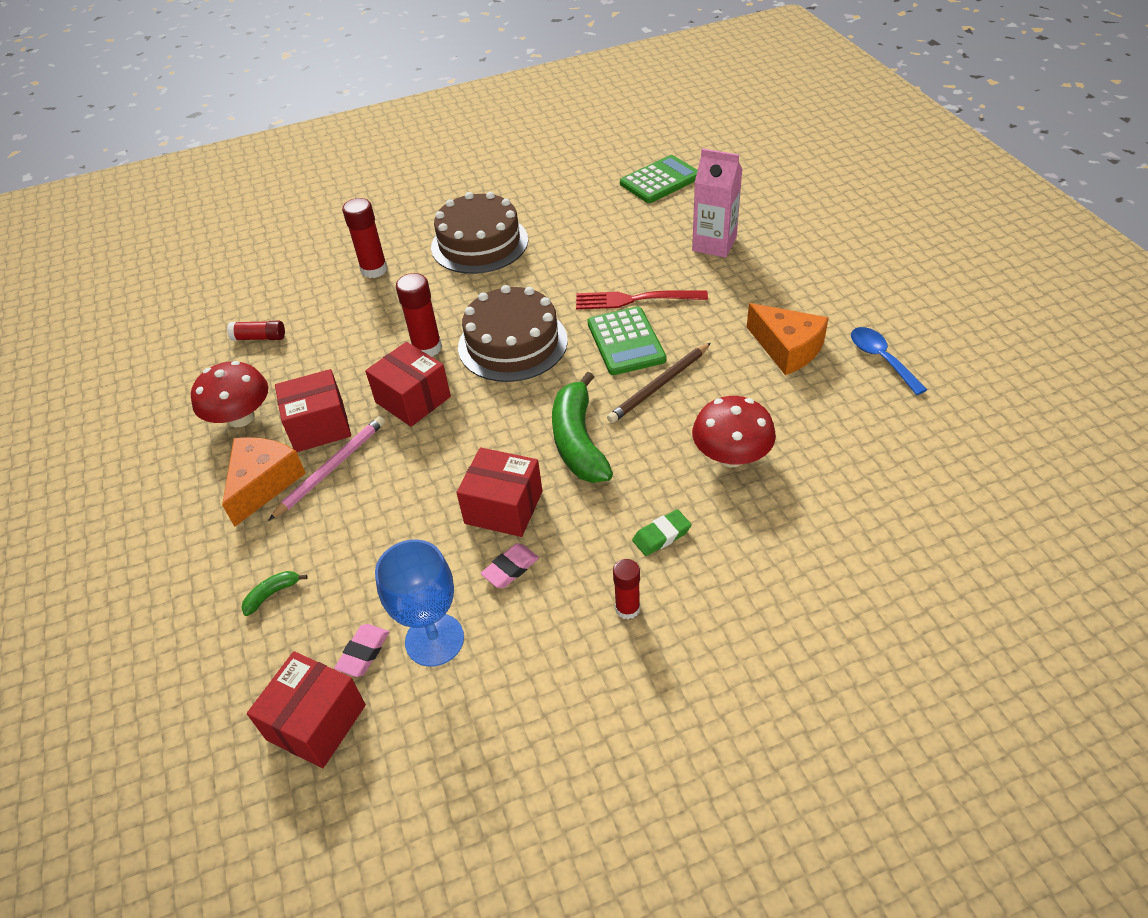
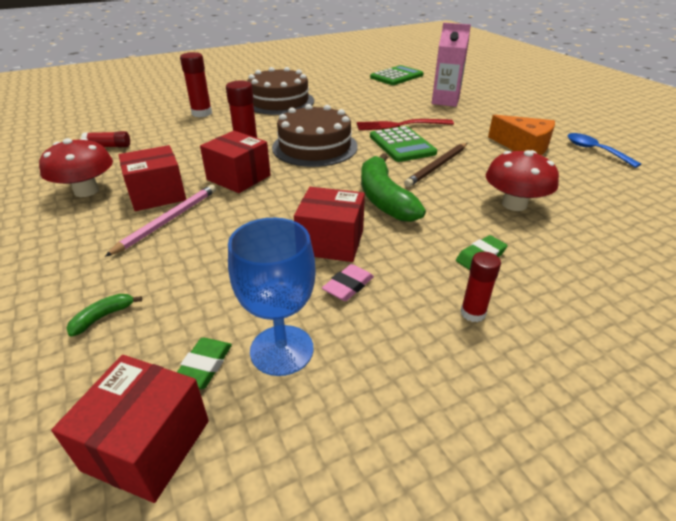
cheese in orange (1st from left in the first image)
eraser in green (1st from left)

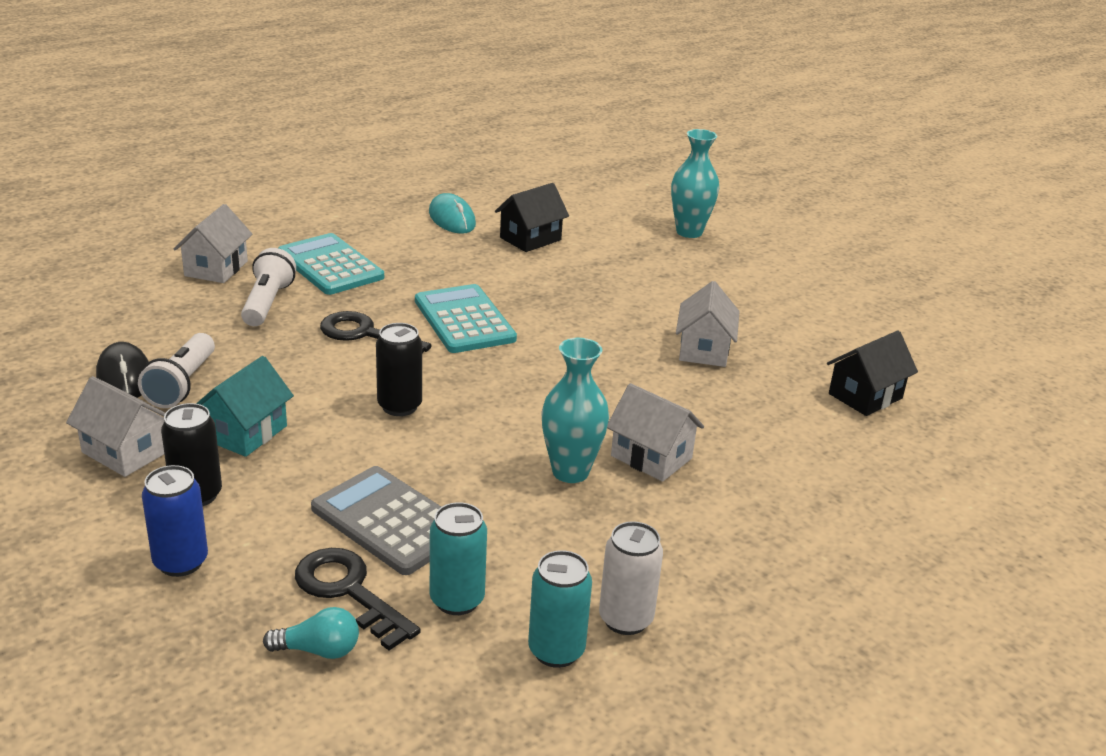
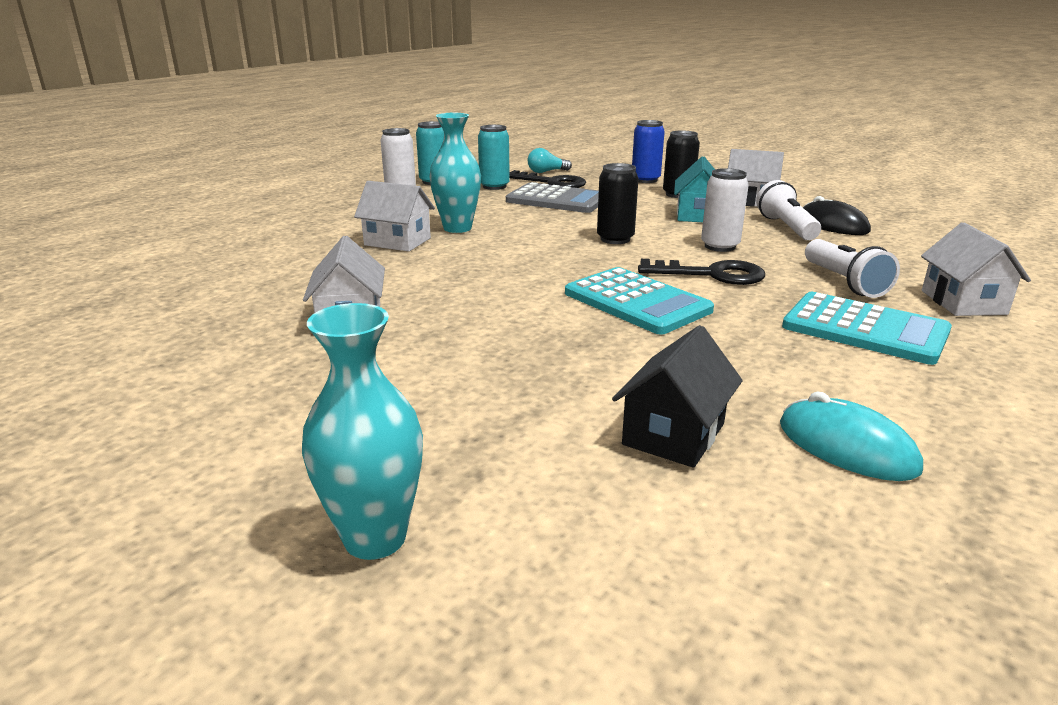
house in black (2nd from left in the first image)
can in white (2nd from left)

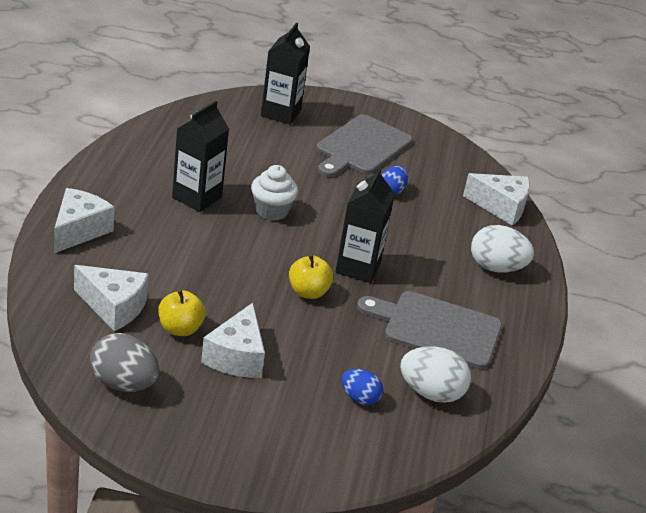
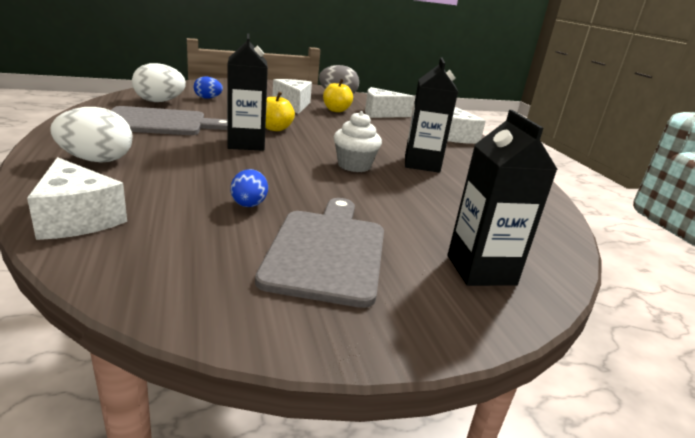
cheese in white (1st from left)

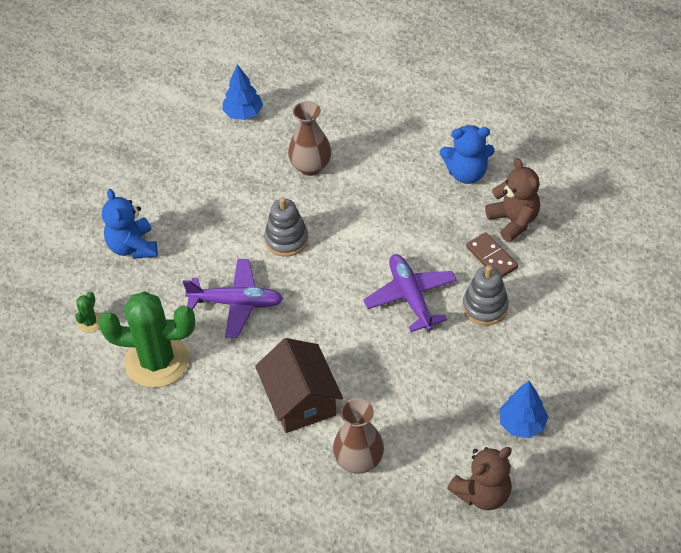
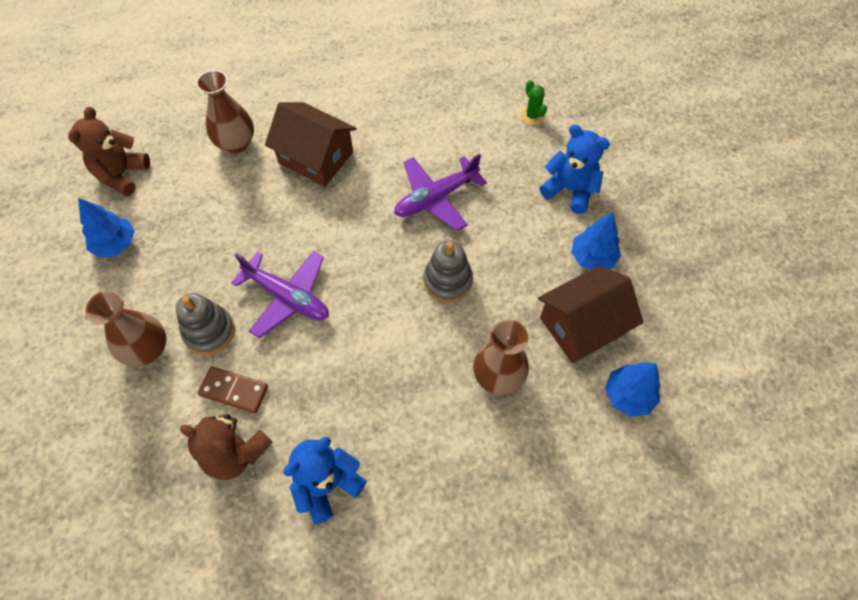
cactus in green (2nd from left in the first image)
vase in brown (1st from left)
house in brown (2nd from left)
tree in blue (2nd from left)

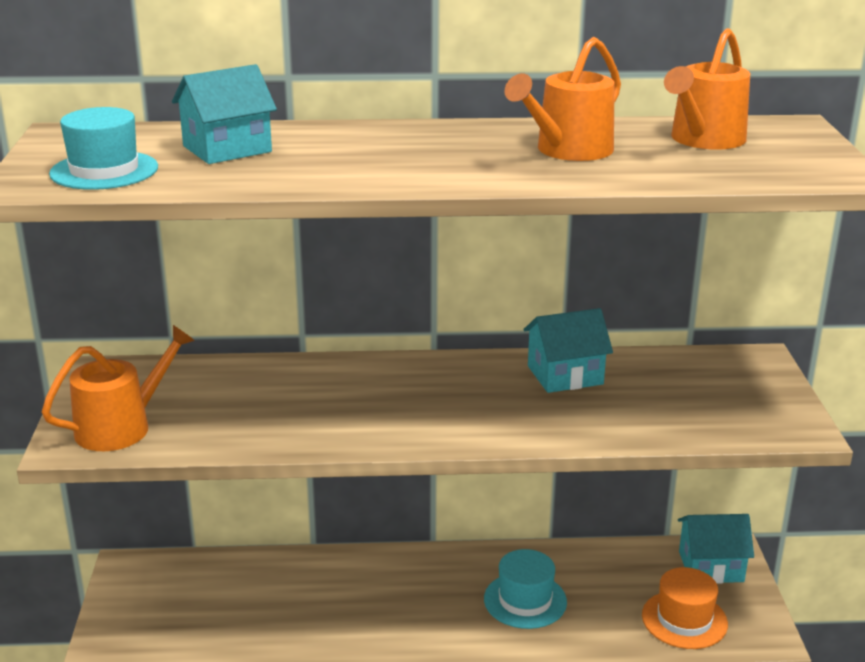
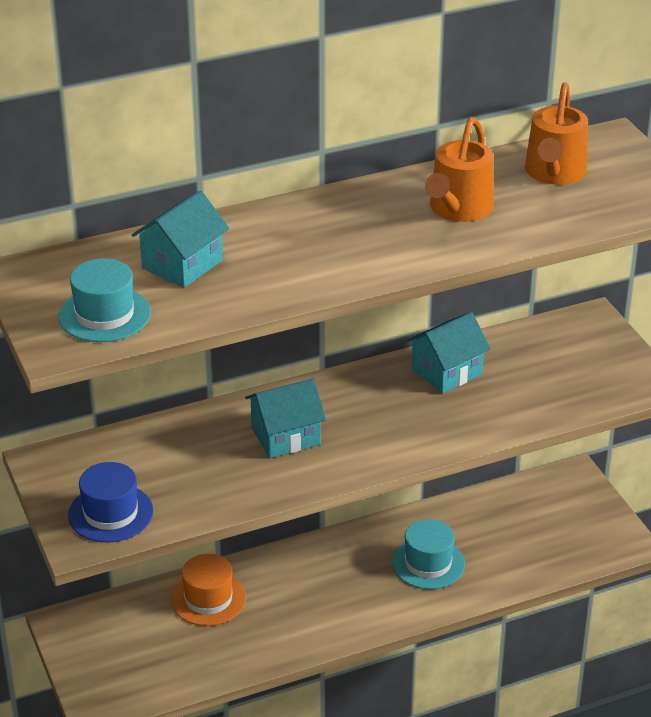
hat in blue
hat in orange
house in turquoise (2nd from left)

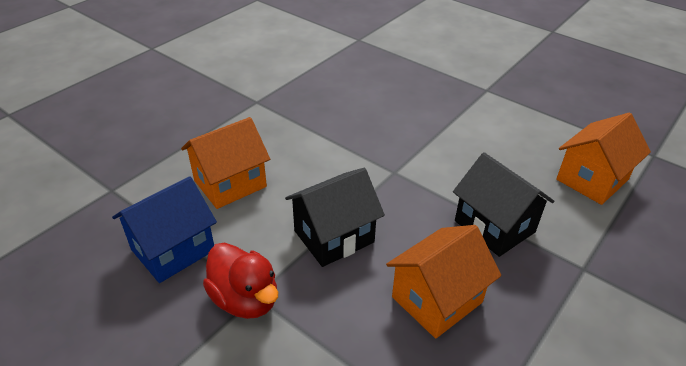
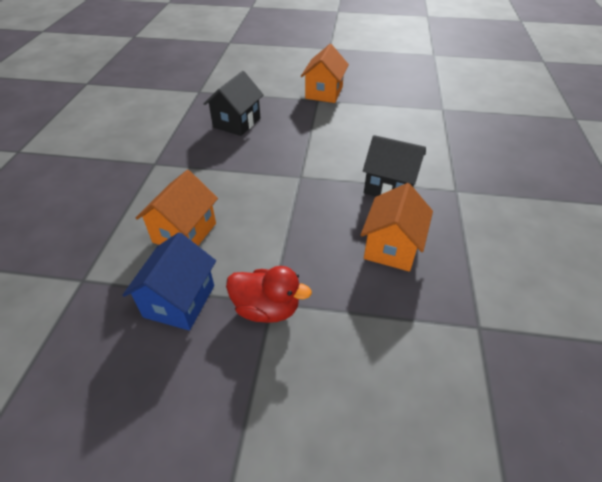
house in black (1st from left)
house in orange (2nd from left)

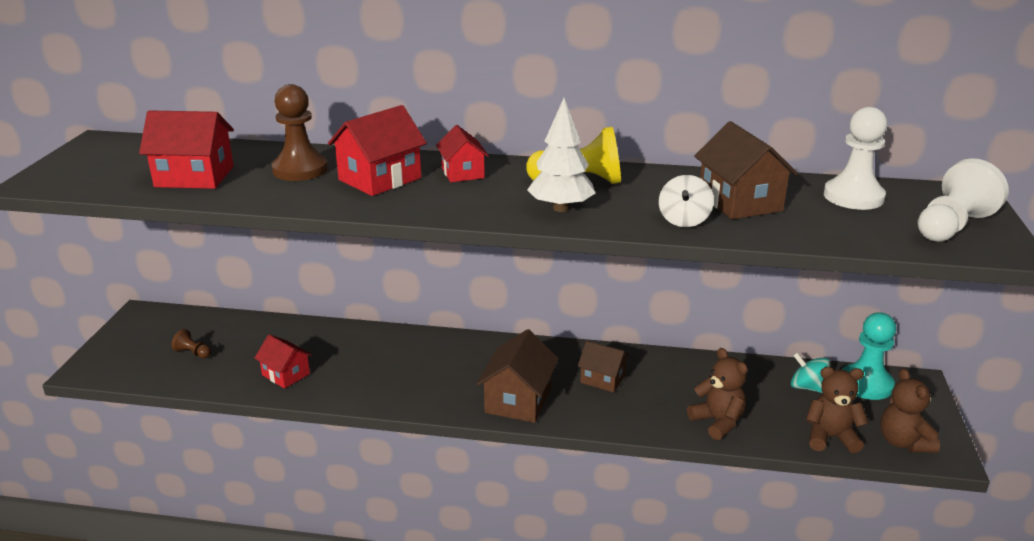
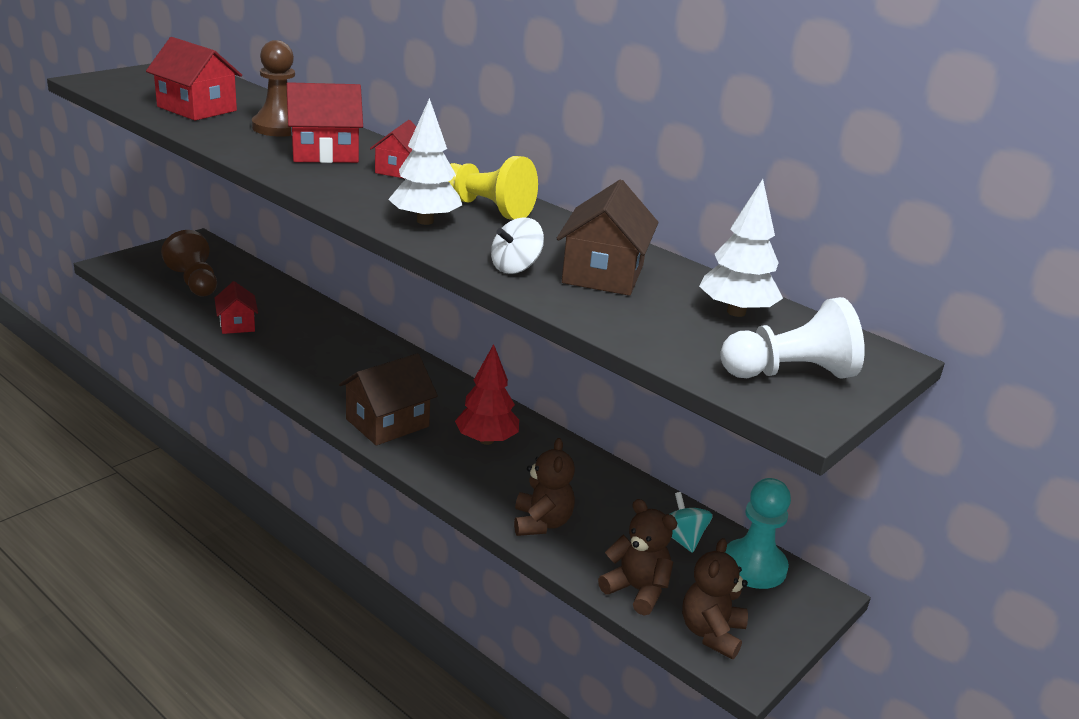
pawn in brown (1st from left)
tree in red
tree in white (2nd from left)

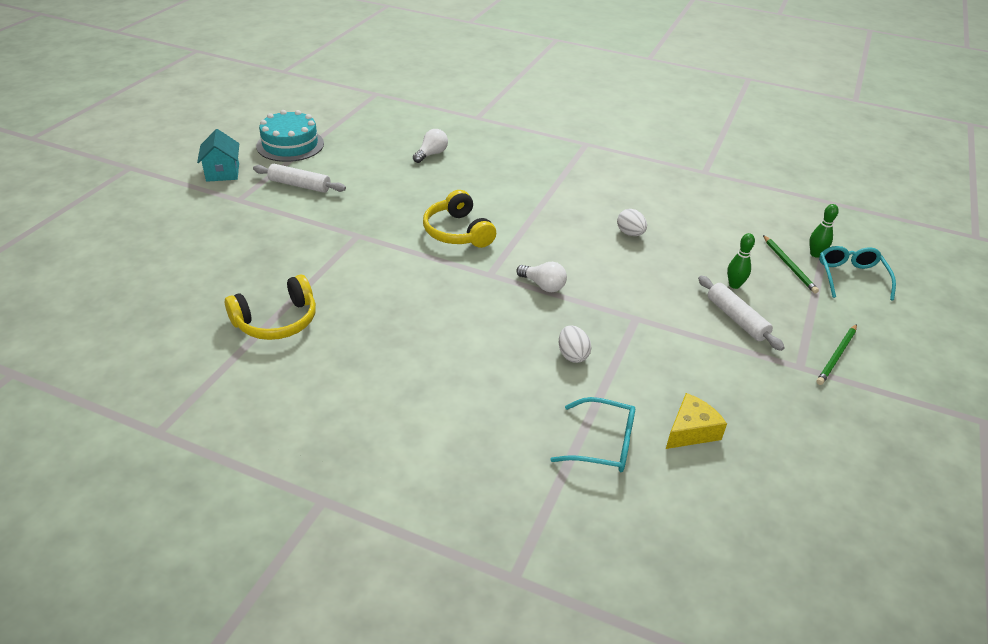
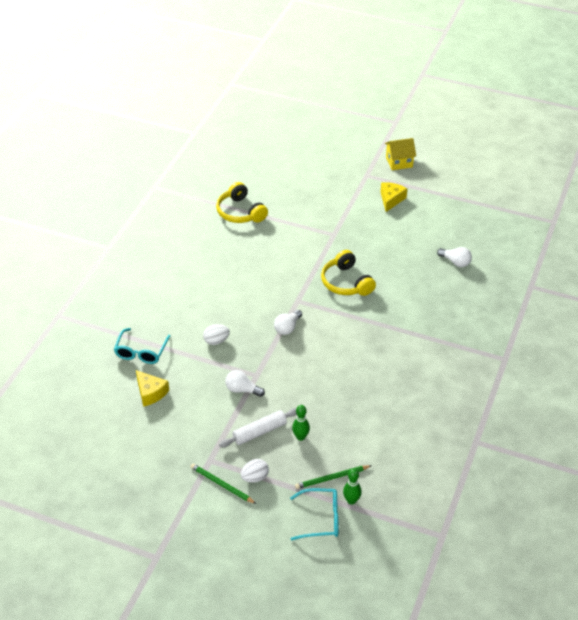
house in yellow
cheese in yellow (2nd from left)
cake in turquoise
headphones in yellow (2nd from left)
egg in white (2nd from left)
light bulb in white (1st from left)

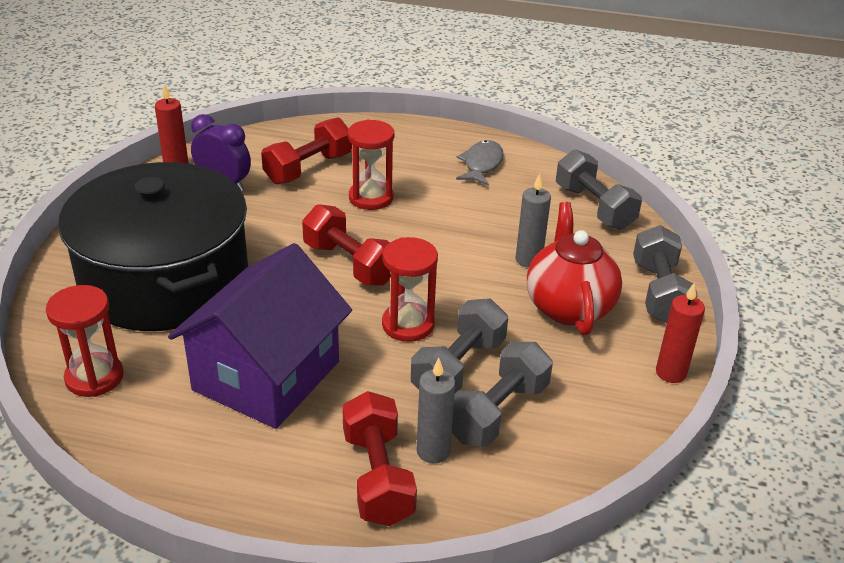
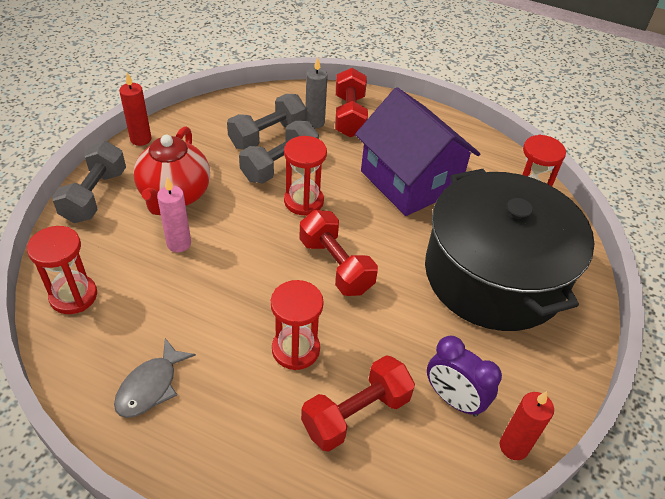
house in purple
candle in pink
hourglass in red (1st from left)

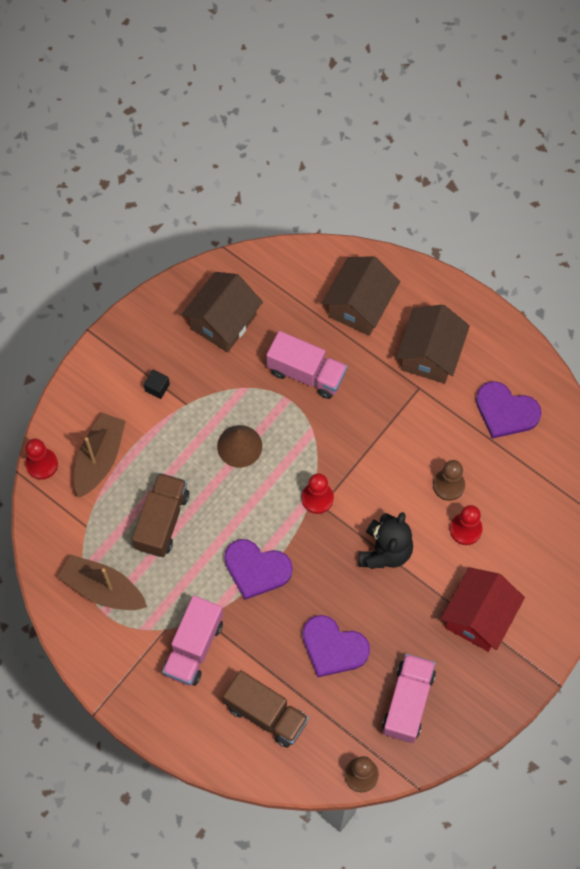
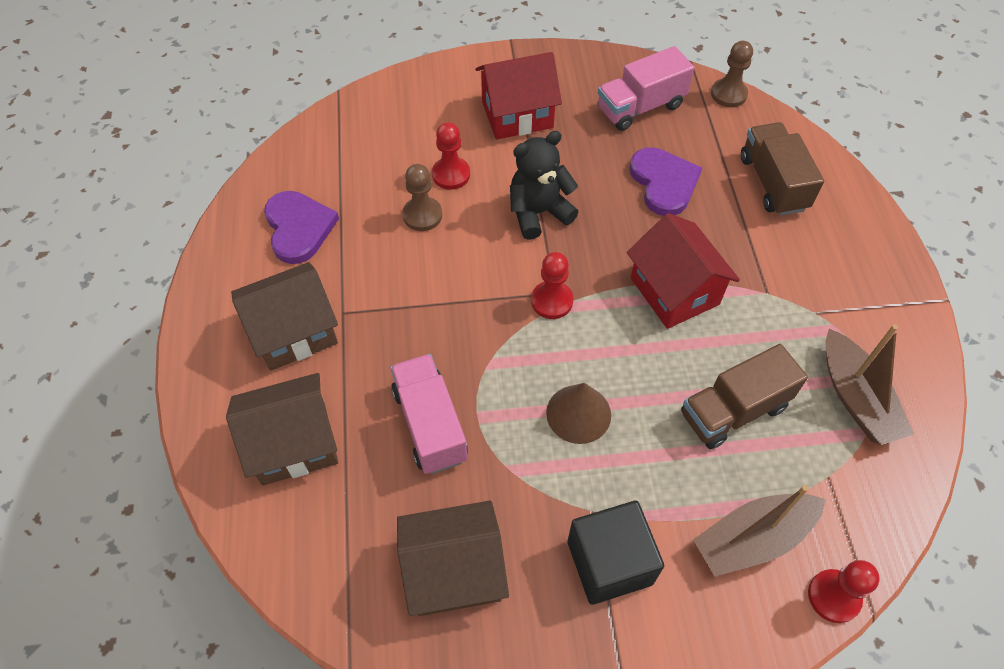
cube in black
truck in pink (1st from left in the first image)
house in red (2nd from left)

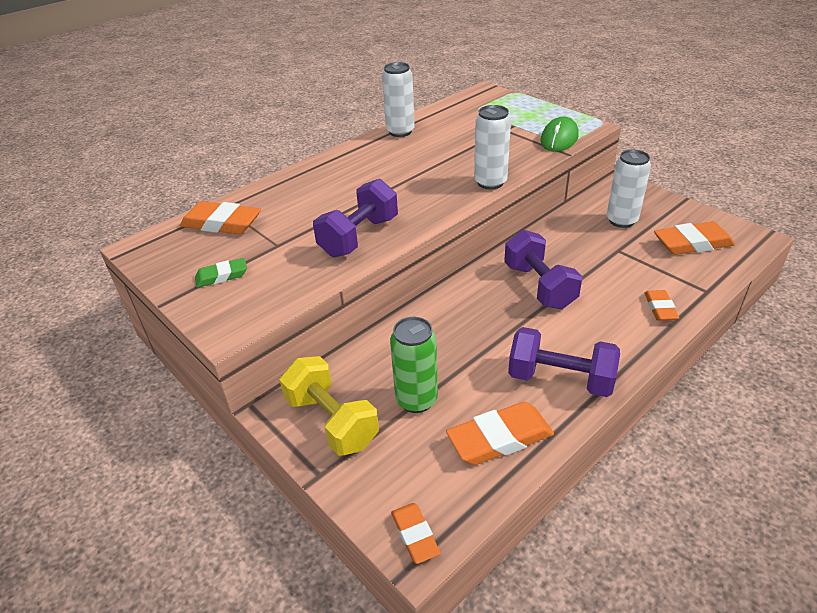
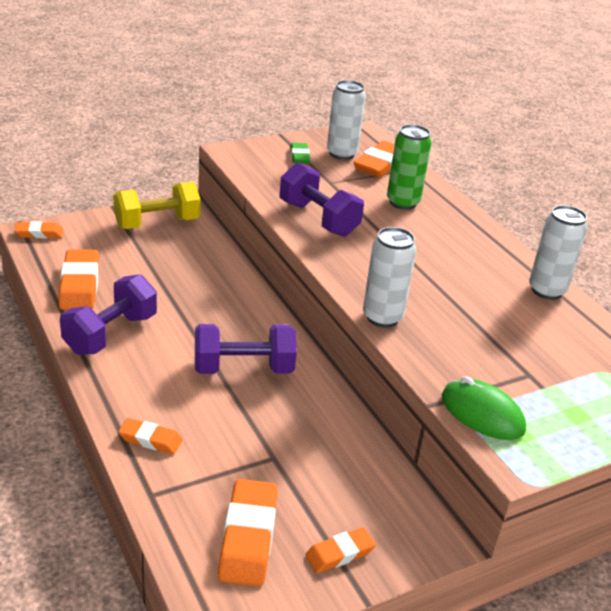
can in green
can in white (1st from left)
eraser in orange (5th from left)

